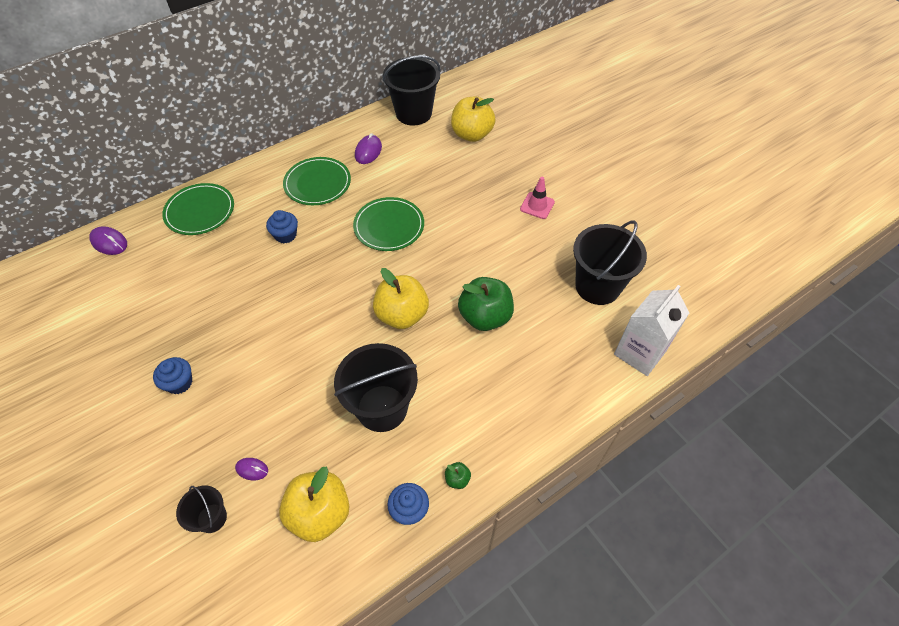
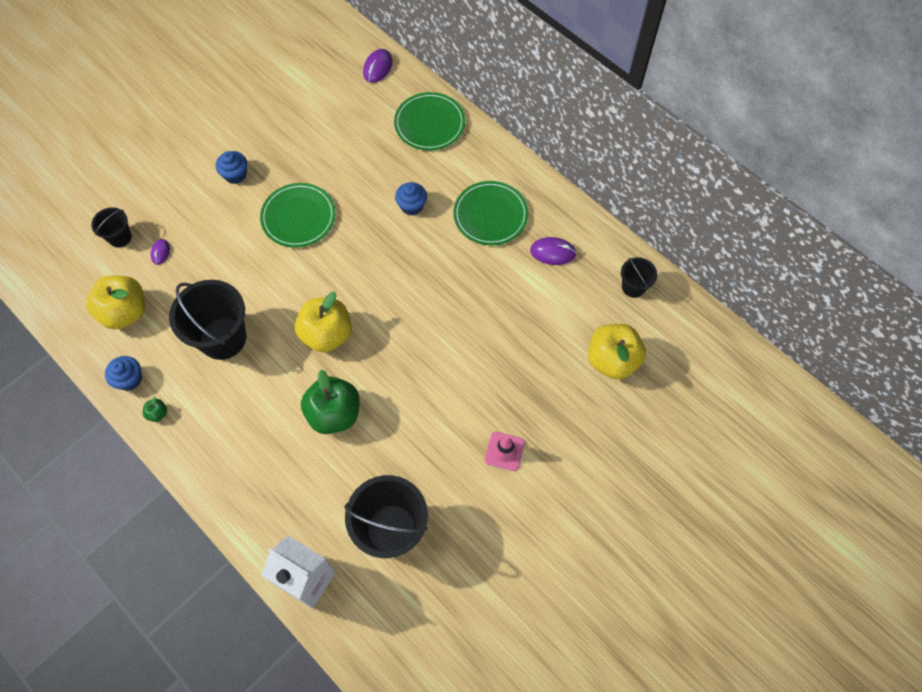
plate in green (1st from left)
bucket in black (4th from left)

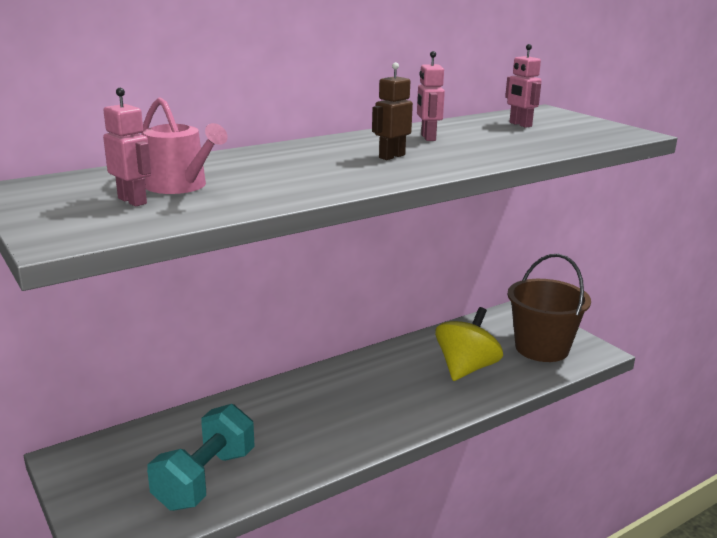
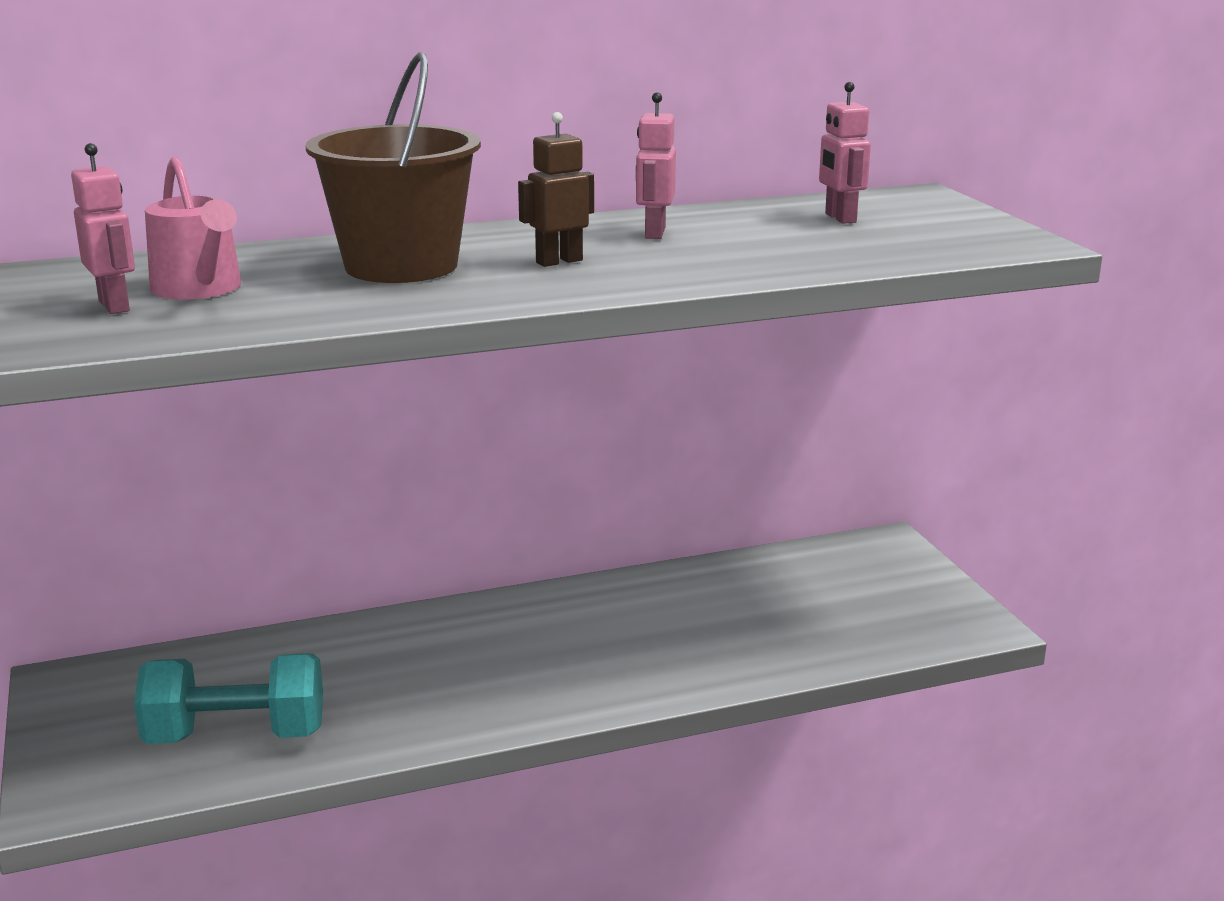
dumbbell in turquoise
spinning top in yellow
bucket in brown

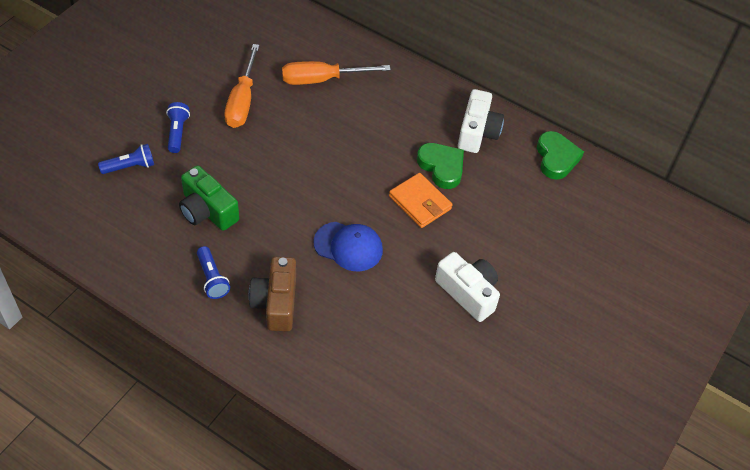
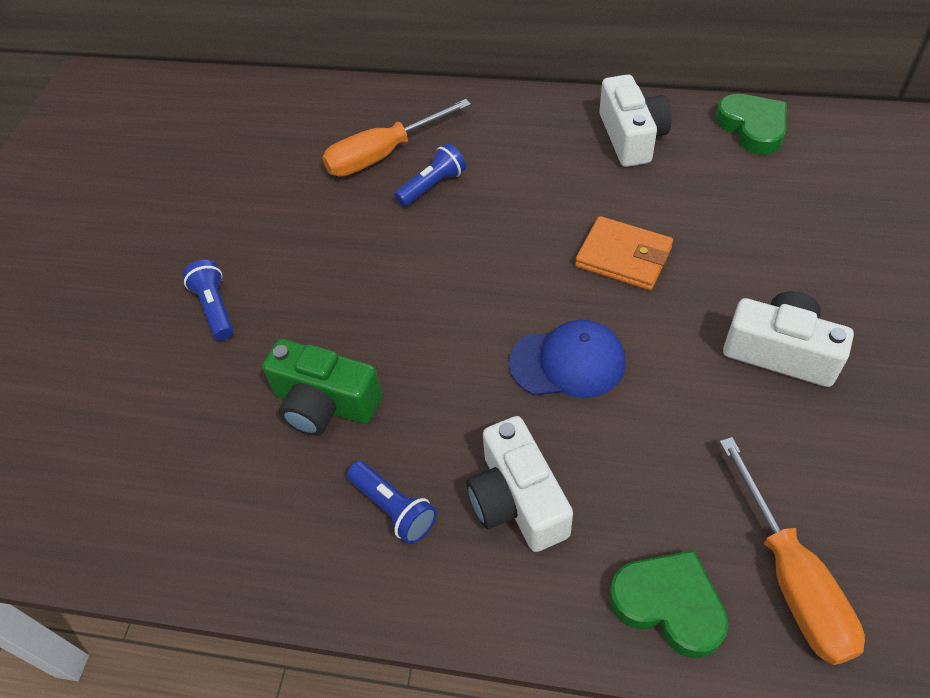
flashlight in blue (3rd from left)
screwdriver in orange (2nd from left)
camera in white (1st from left)
heart in green (1st from left)

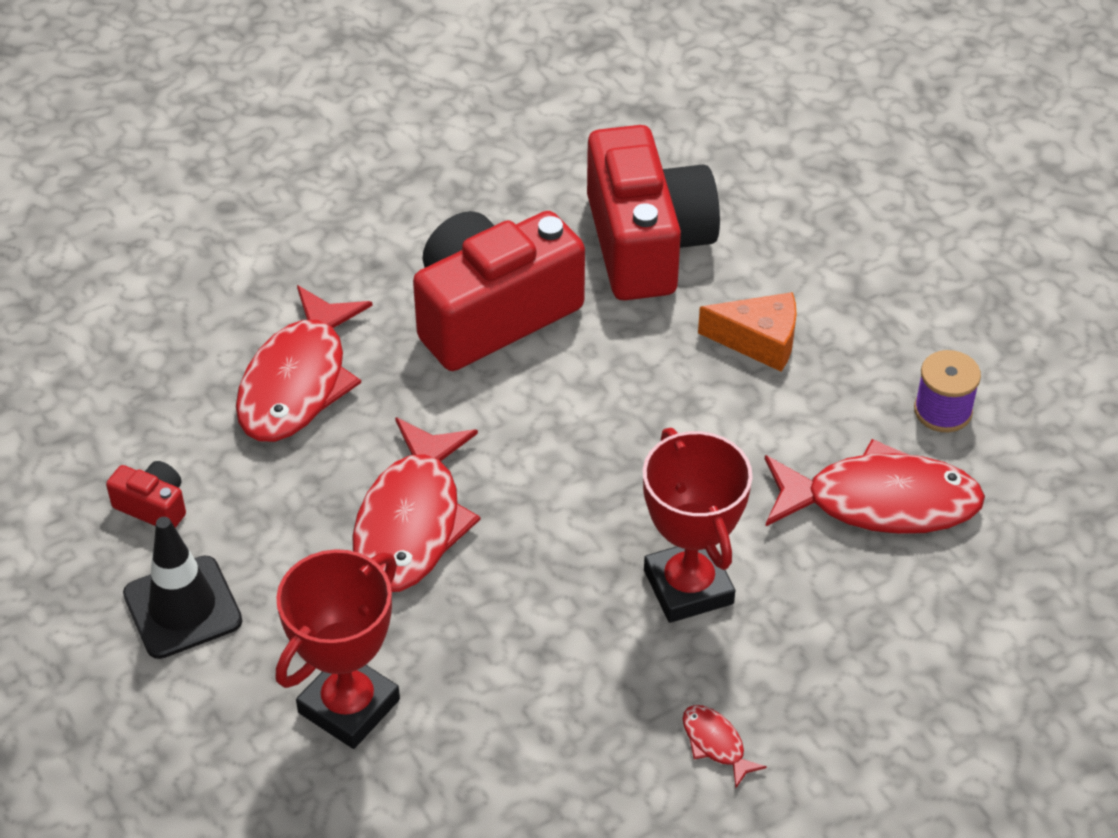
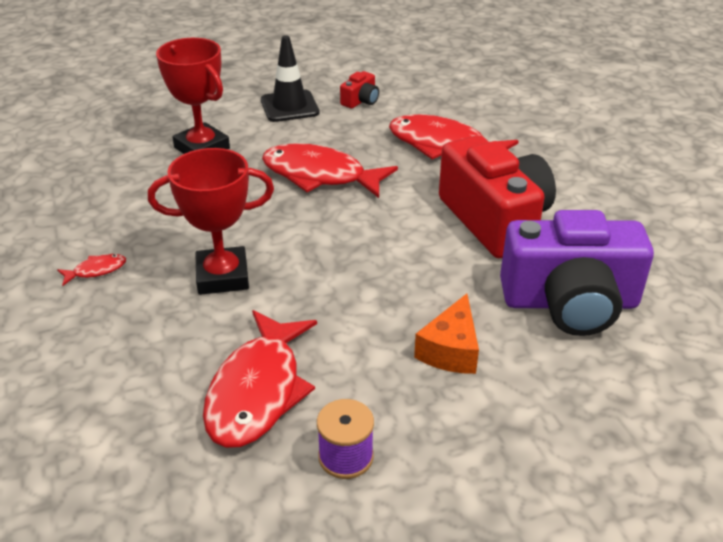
camera in purple

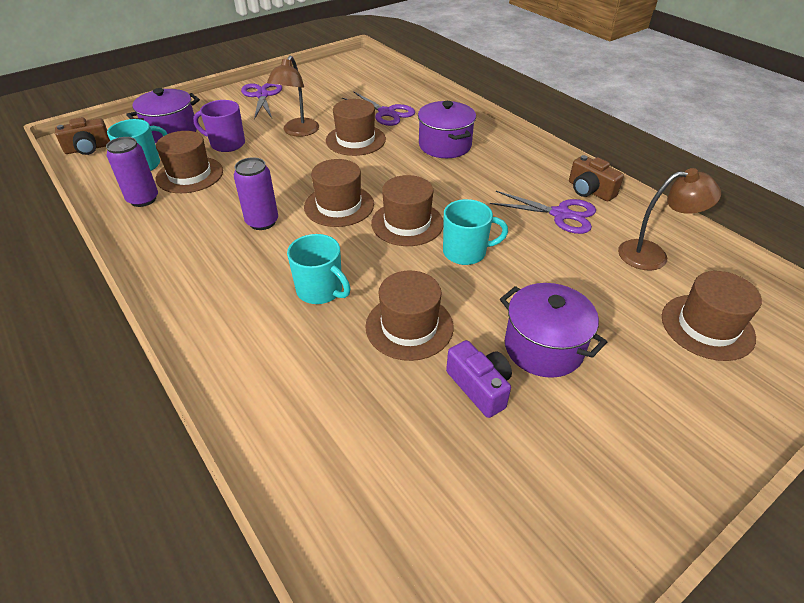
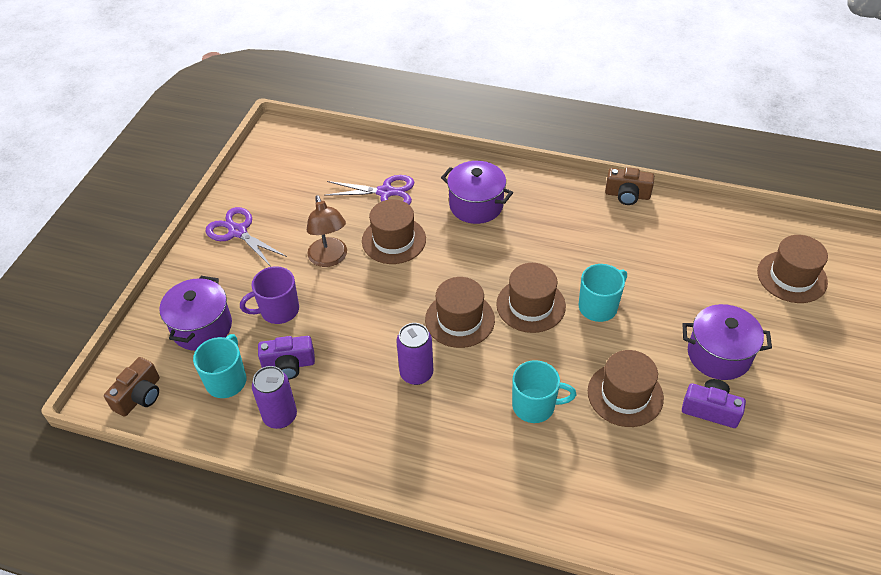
camera in purple (1st from left)
scissors in purple (3rd from left in the first image)
lamp in brown (2nd from left in the first image)

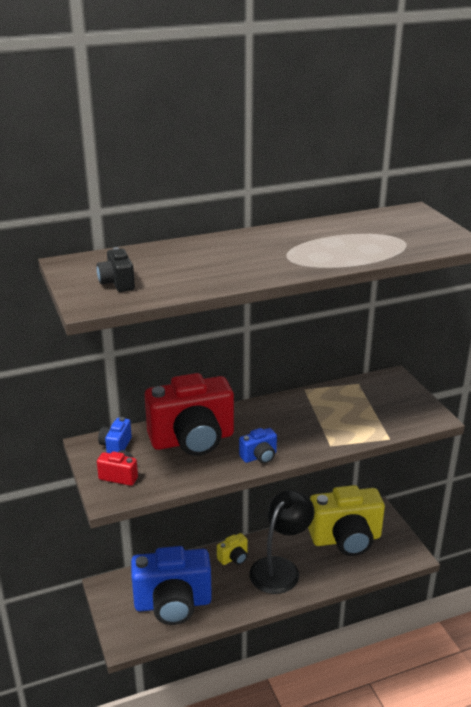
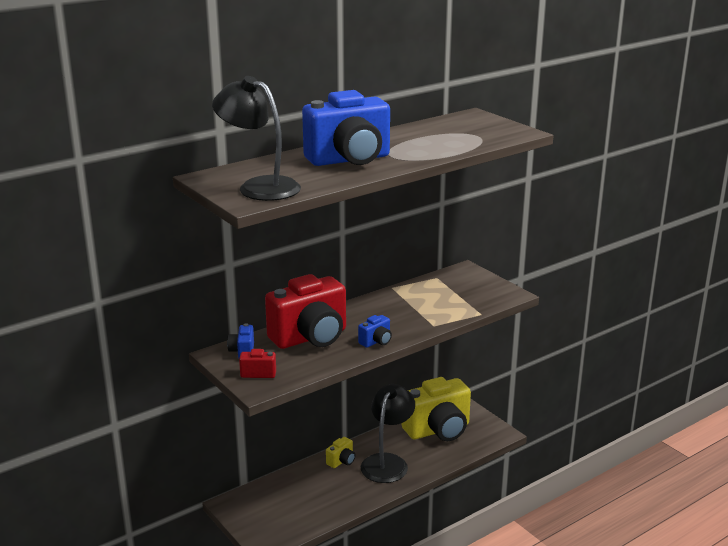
lamp in black (1st from left)
camera in blue (2nd from left)

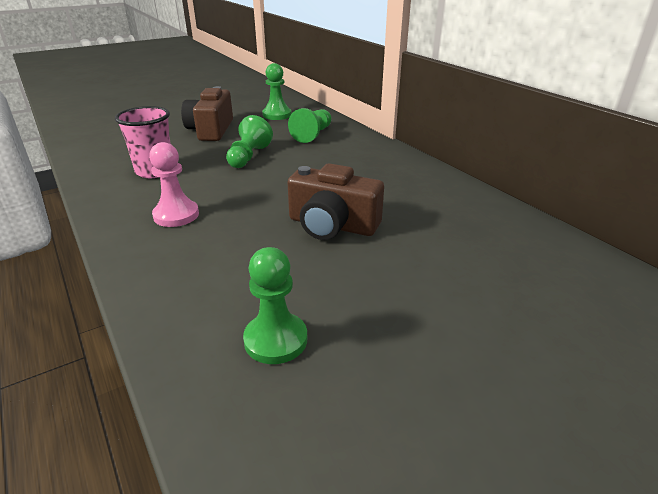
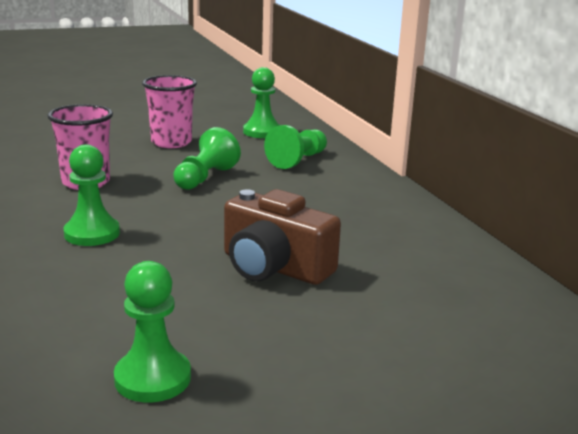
pawn in green (1st from left)
cup in pink (2nd from left)

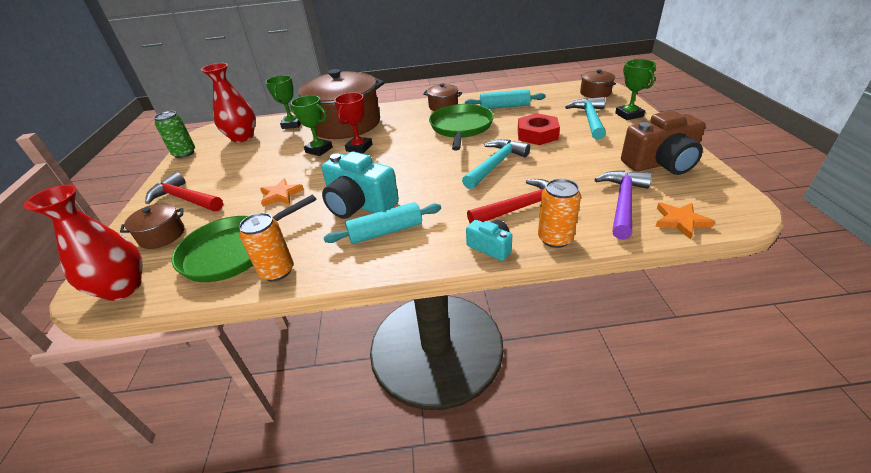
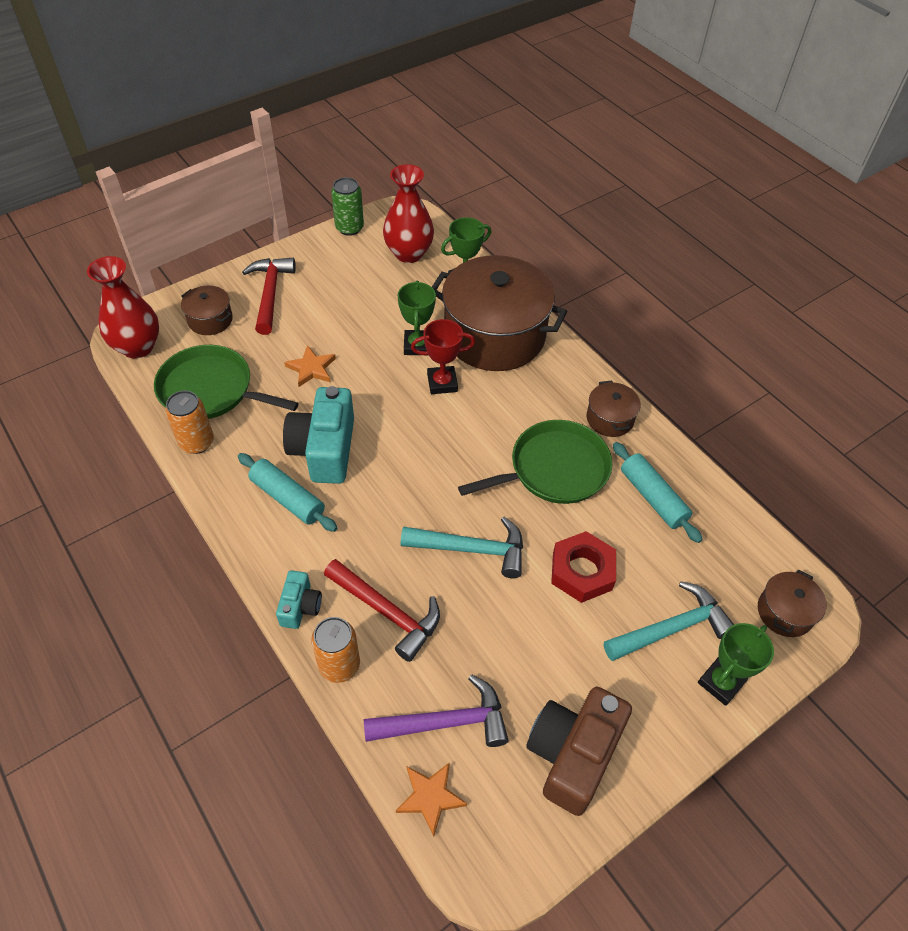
camera in brown

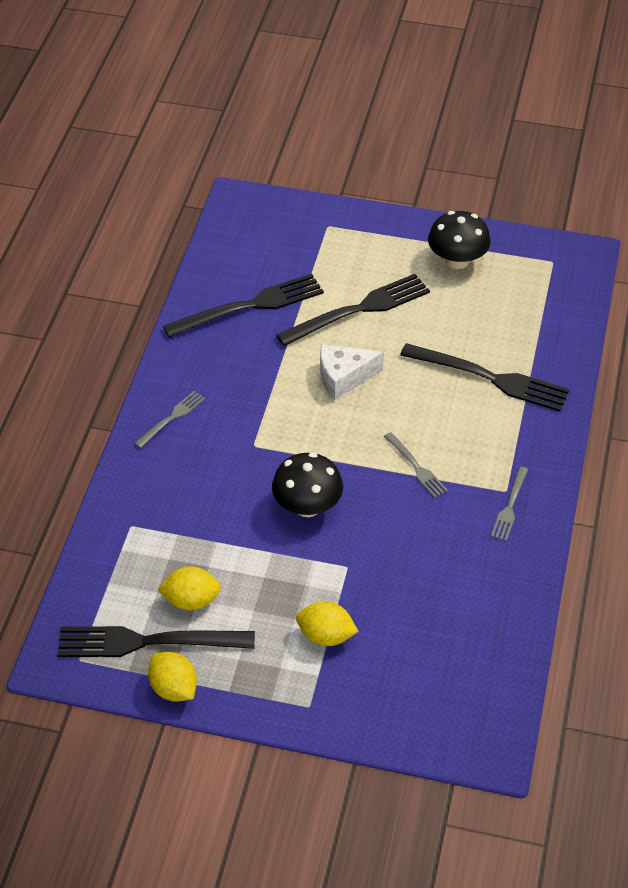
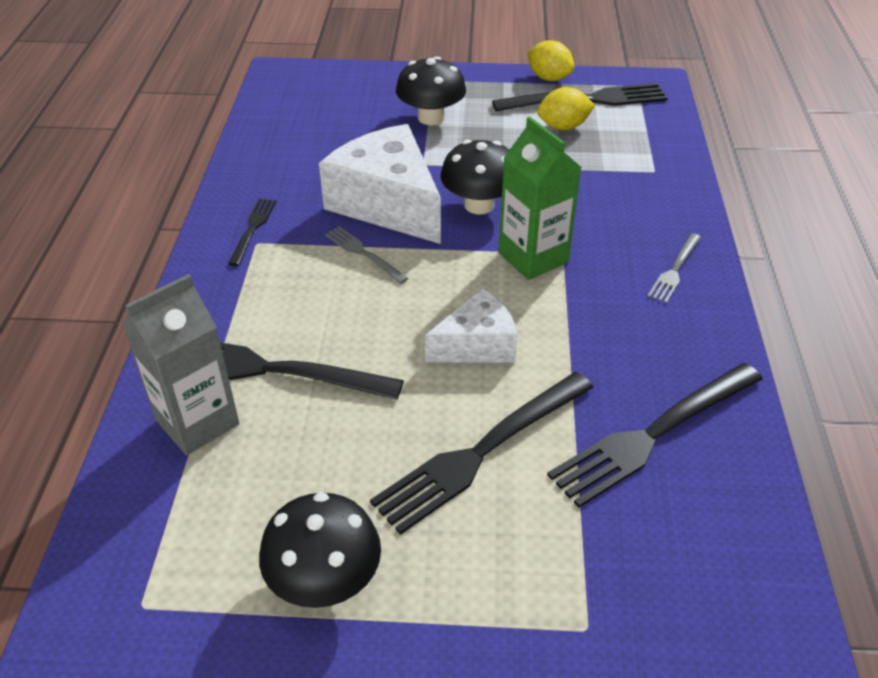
mushroom in black (2nd from left)
fork in black (1st from left)
carton in grey
cheese in white (1st from left)
carton in green

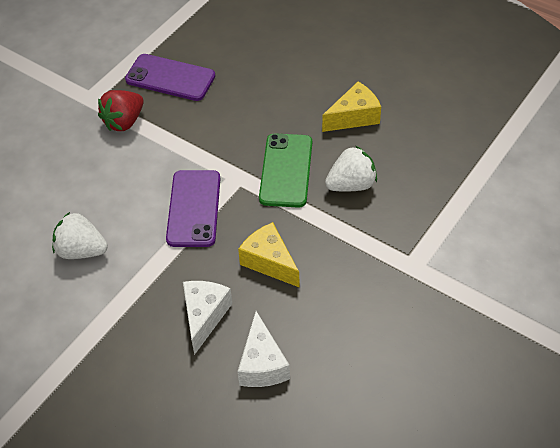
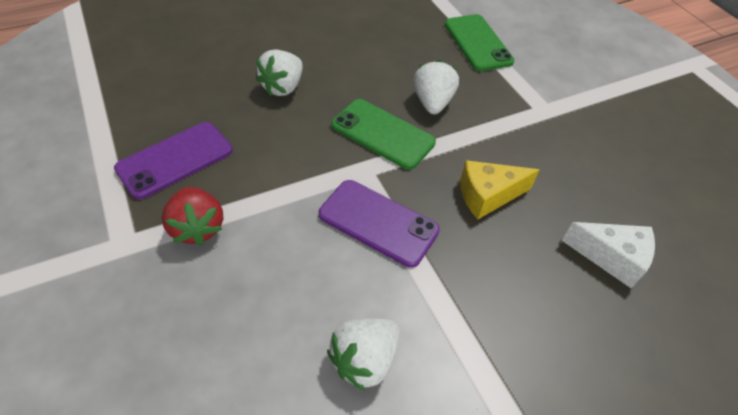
cheese in white (1st from left in the first image)
cheese in yellow (2nd from left in the first image)
strawberry in white (1st from left)
phone in green (2nd from left)

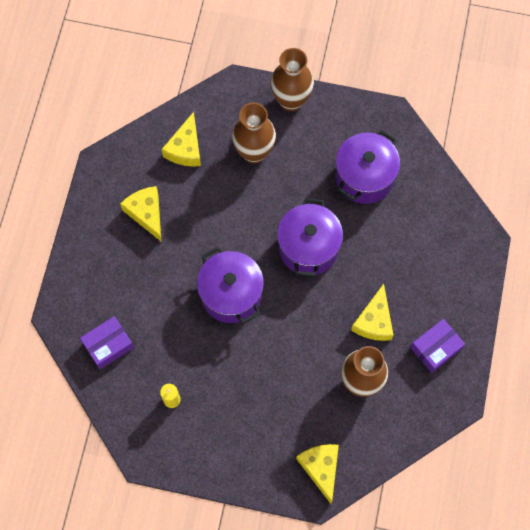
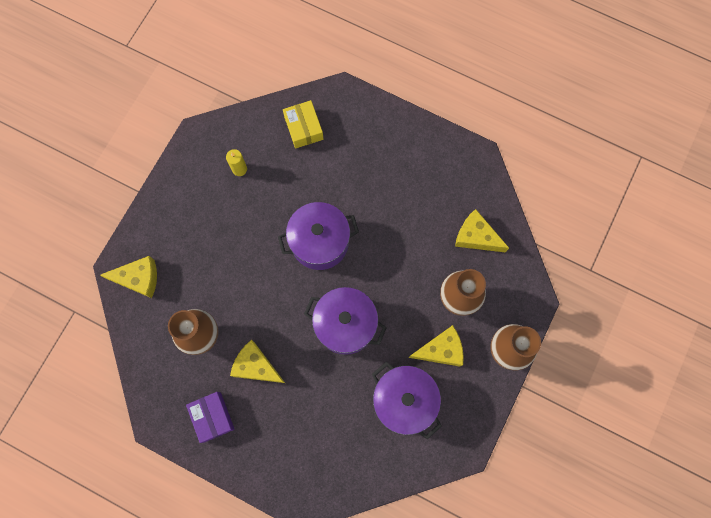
box in yellow
cheese in yellow (3rd from left)

